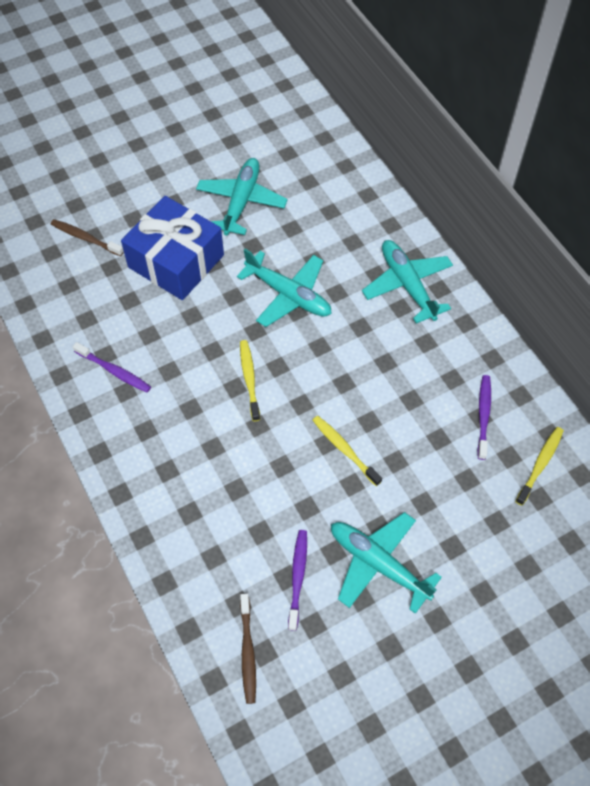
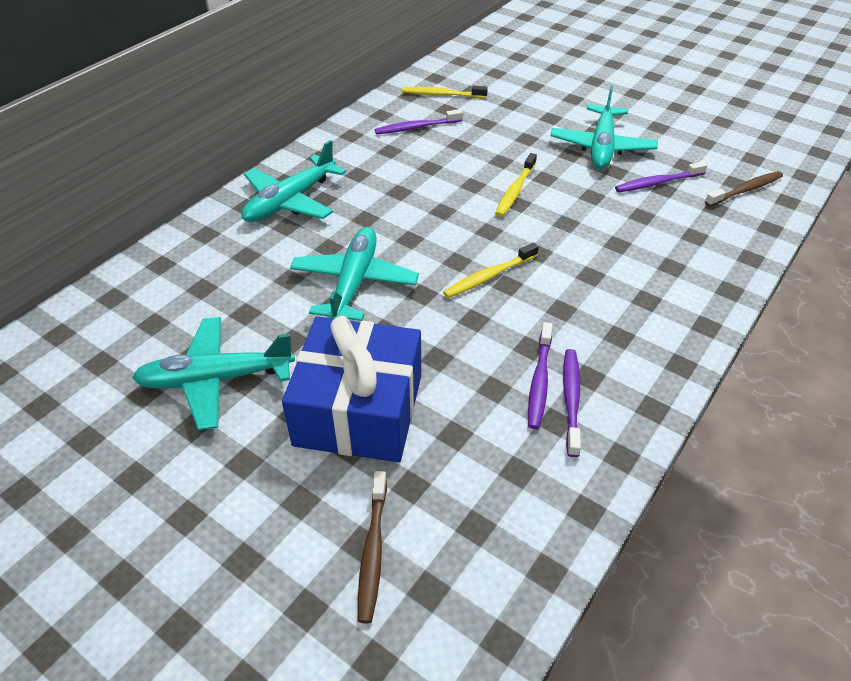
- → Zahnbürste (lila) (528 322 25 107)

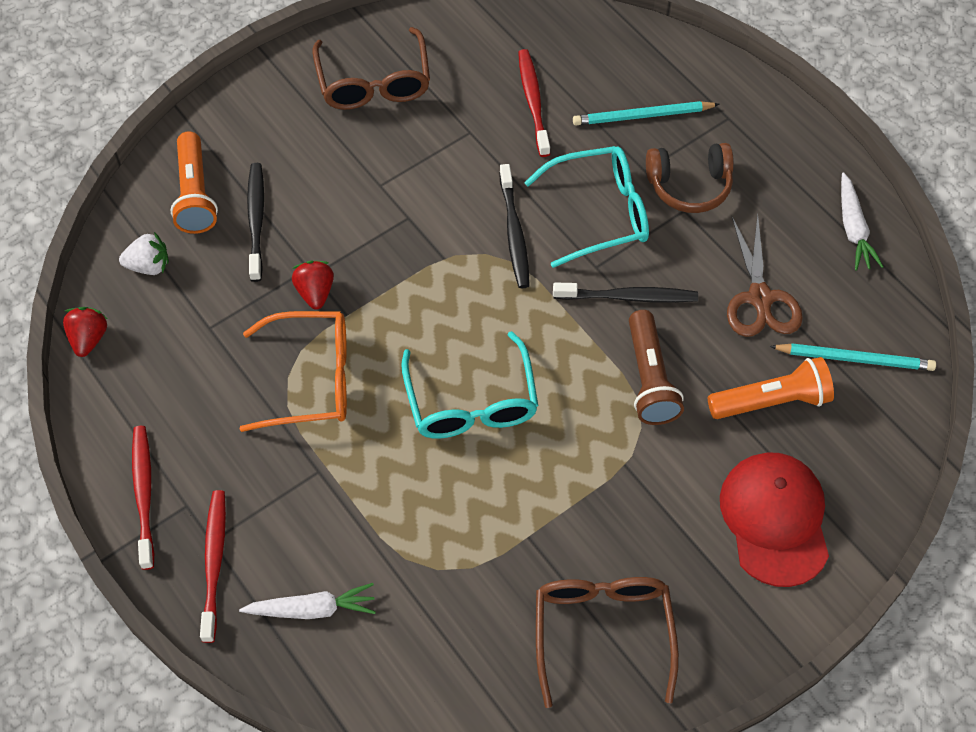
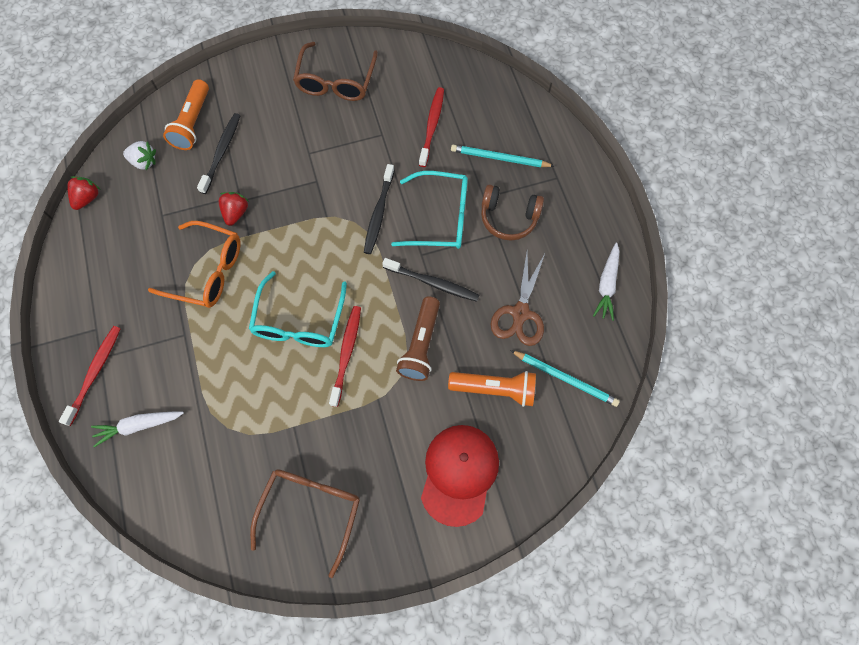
Zahnbürste (rot) (132 426 22 144) → Zahnbürste (rot) (329 306 32 101), move
Karotte (weiß) (239 583 137 36) → Karotte (weiß) (91 412 93 35), 150 degrees clockwise

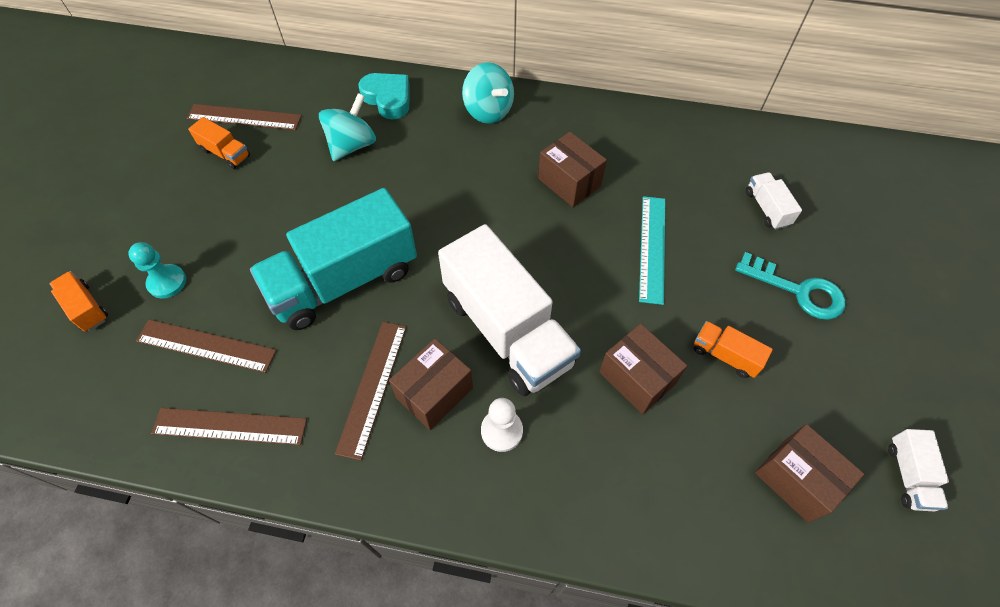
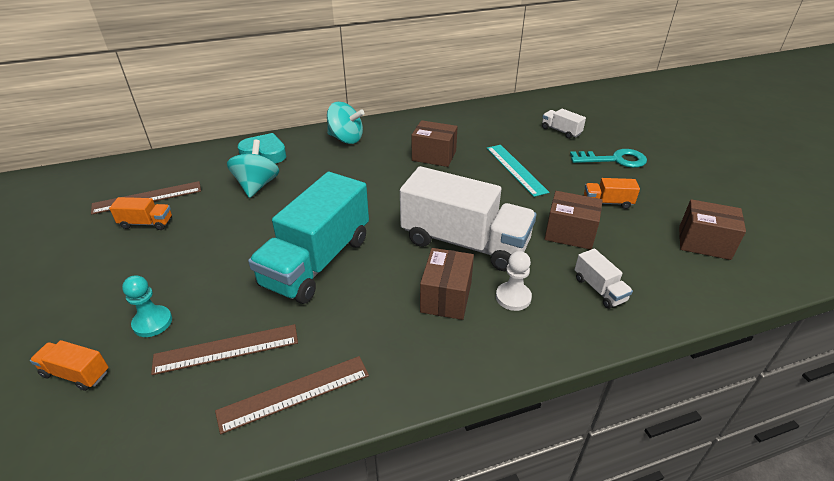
Lineal (braun) (335 322 72 139) → -
Lastwagen (weiß) (888 429 61 83) → Lastwagen (weiß) (575 248 58 61), move

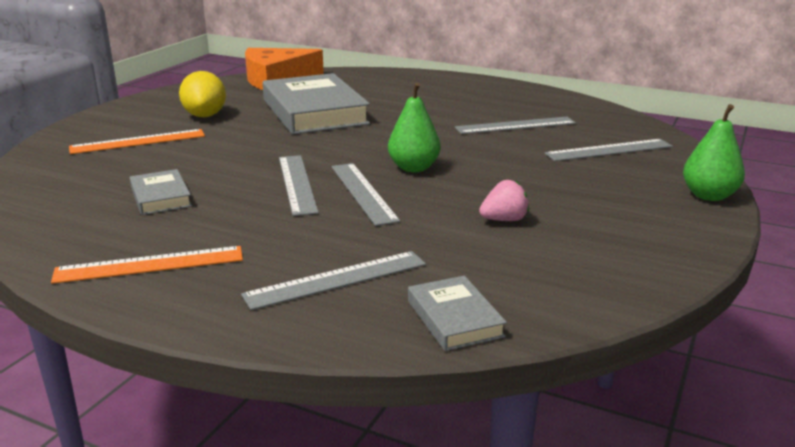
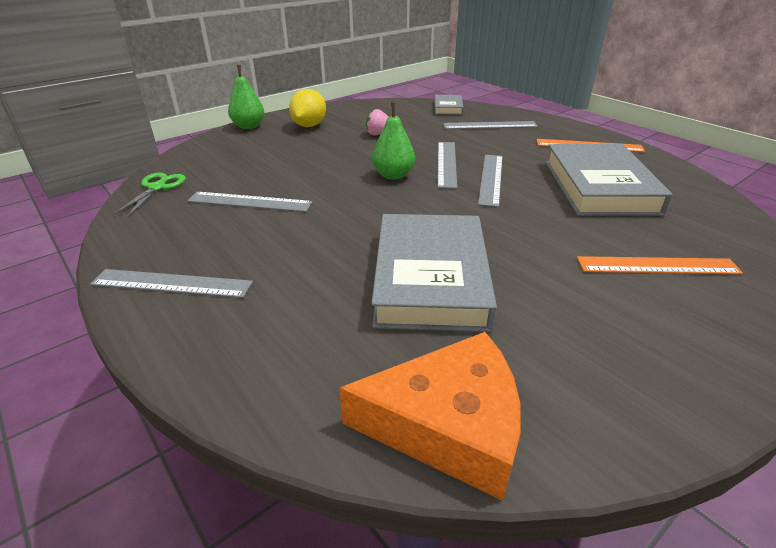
Buch (grau) (130 169 62 46) → Buch (grau) (545 144 127 72), x2.11
Zitrone (gelb) (179 71 47 46) → Zitrone (gelb) (289 89 37 38), move
Lineal (grau) (545 139 128 22) → Lineal (grau) (90 269 163 29), move
- → Schere (grün) (113 172 73 46)

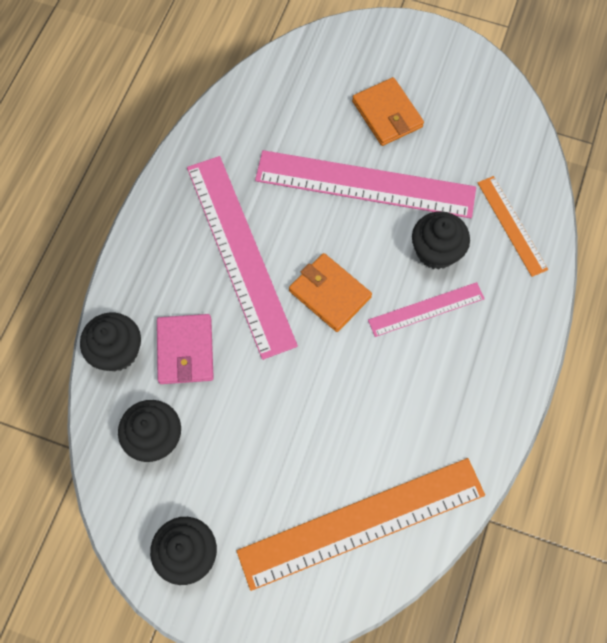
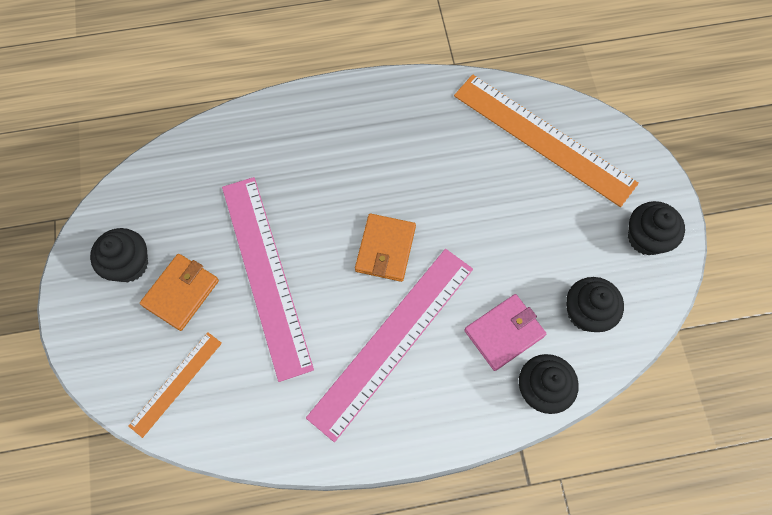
Lineal (rosa) (368 282 117 55) → -
Muffin (schwarz) (412 211 58 59) → Muffin (schwarz) (90 228 58 54), move
Lineal (orange) (478 176 70 101) → Lineal (orange) (129 332 93 106), move

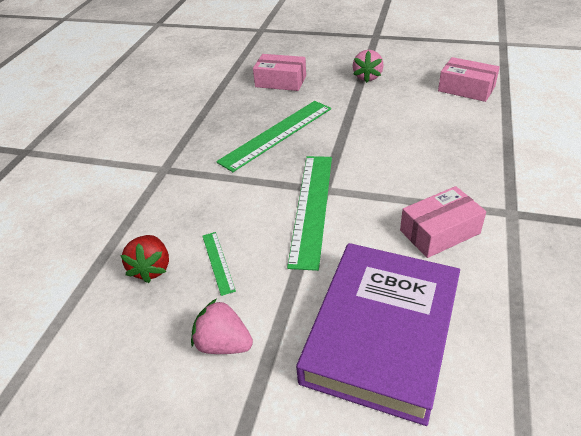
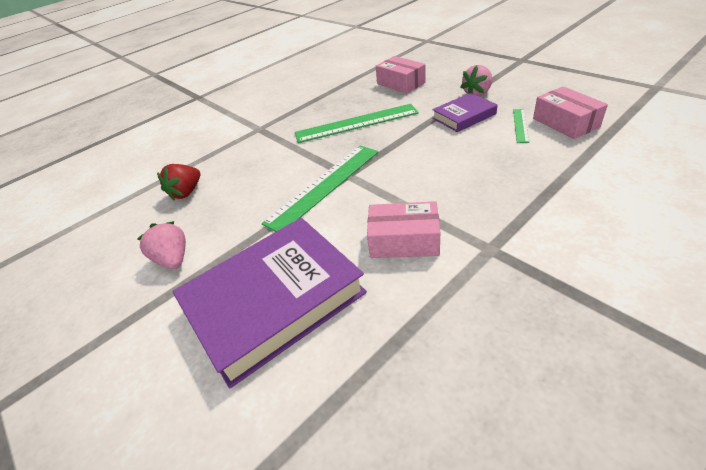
Lineal (grün) (202 232 34 64) → Lineal (grün) (513 109 16 34), move
- → Buch (lila) (432 93 66 39)

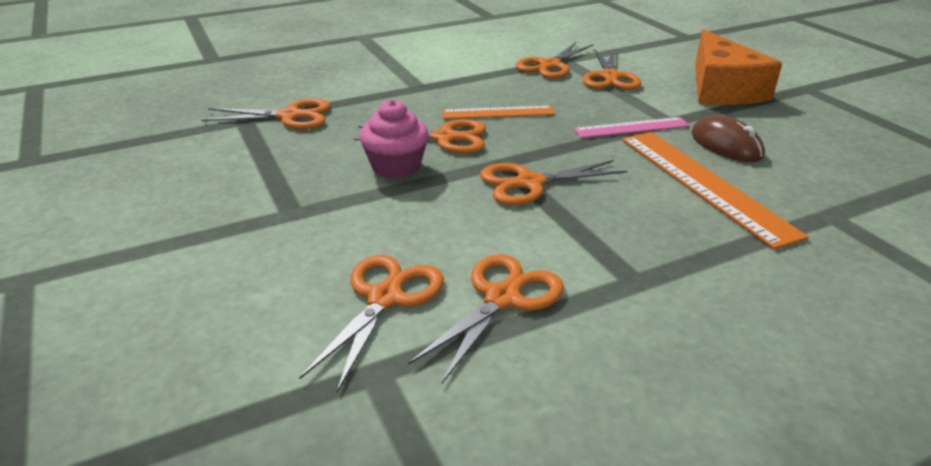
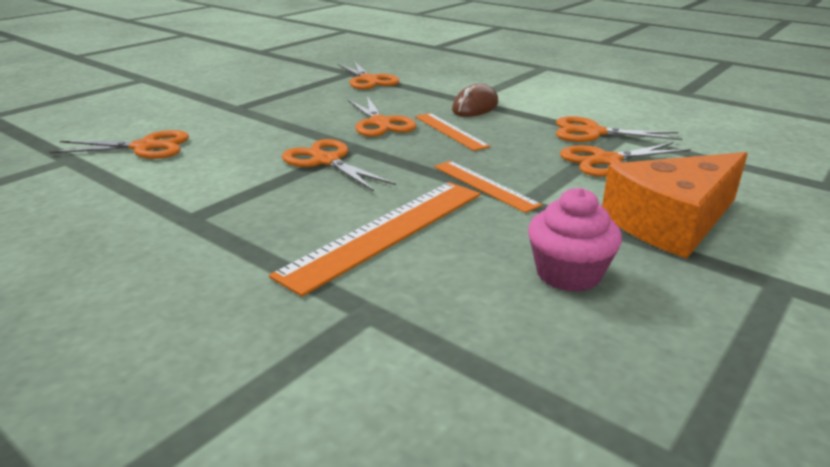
Muffin (rosa) (360 99 69 80) → Muffin (rosa) (528 188 94 104), move
Schere (orange) (408 254 156 129) → -
Lineal (rosa) (574 117 116 21) → Lineal (orange) (434 161 108 52)
Computermaus (braun) (691 115 74 47) → Computermaus (braun) (452 84 46 33), move

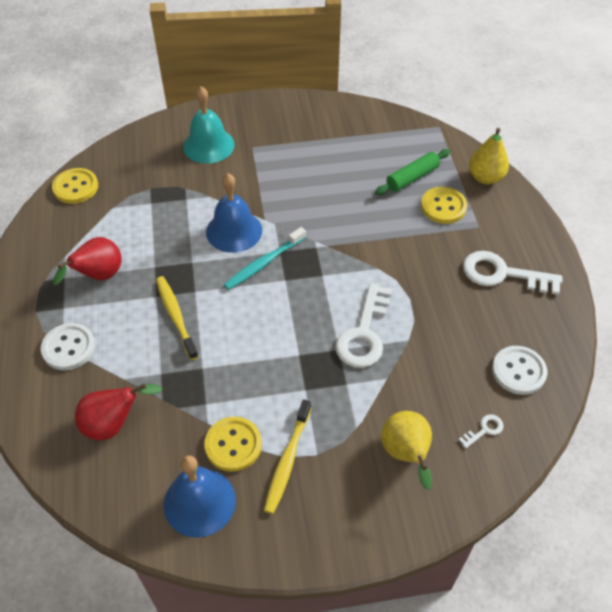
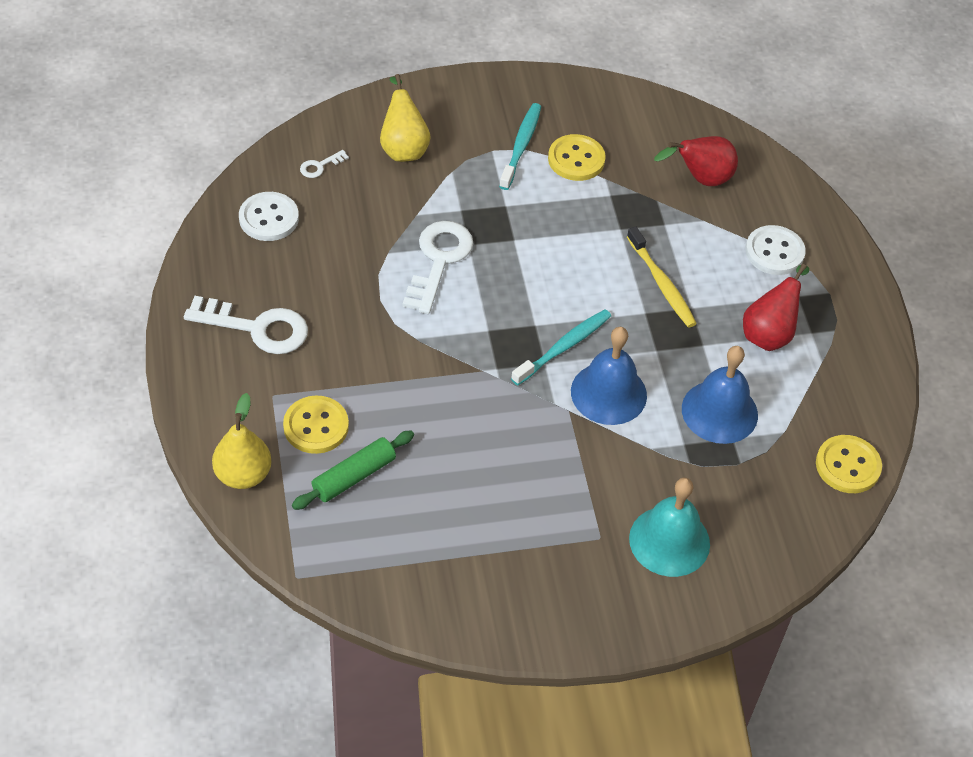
Glocke (blau) (164 455 72 83) → Glocke (blau) (682 346 76 98), move
Zahnbürste (gelb) (264 399 47 115) → Zahnbürste (türkis) (499 103 42 87)

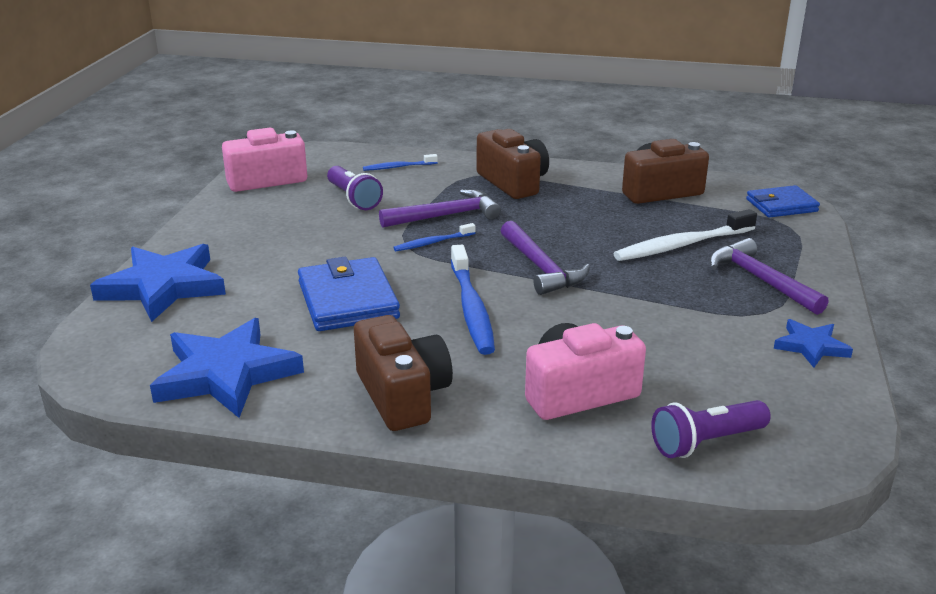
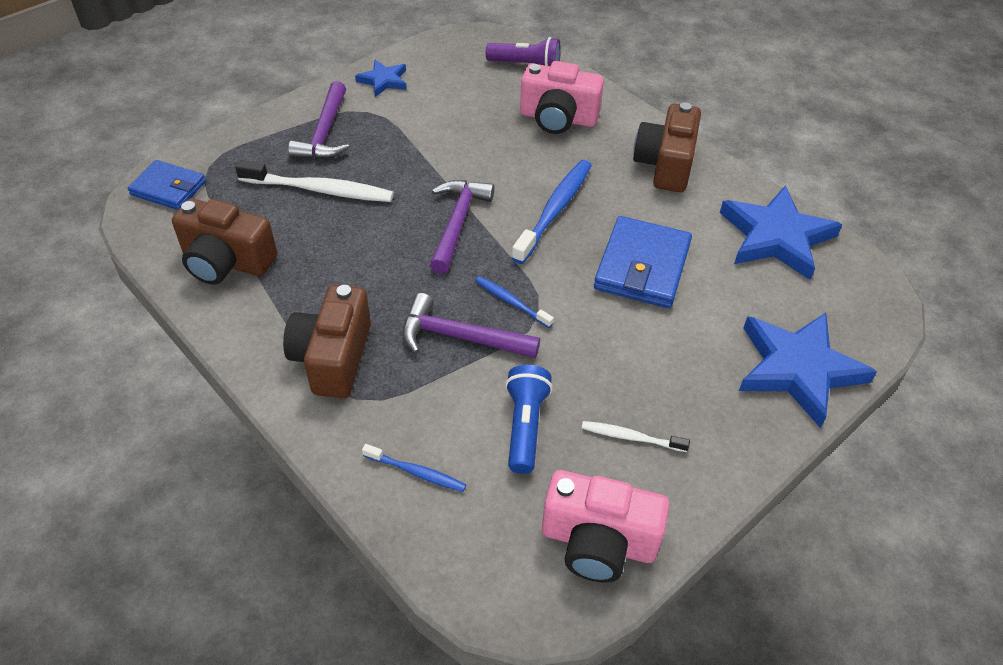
Taschenlampe (lila) (327 166 56 44) → Taschenlampe (blau) (505 365 48 109)
Zahnbürste (blau) (393 223 83 28) → Zahnbürste (blau) (475 276 79 52), 150 degrees counterclockwise
- → Zahnbürste (weiß) (582 421 108 31)

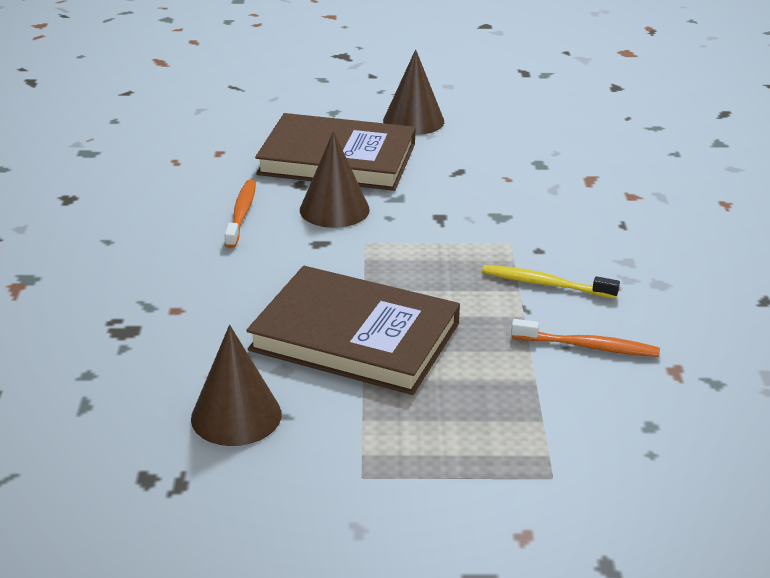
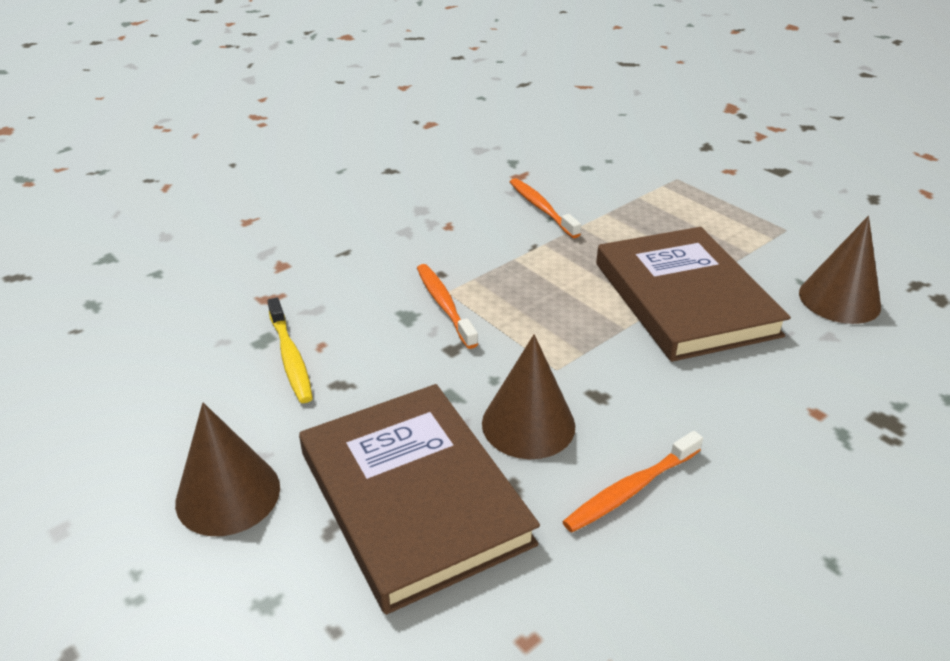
Zahnbürste (gelb) (482 265 138 34) → Zahnbürste (gelb) (267 298 46 105), move
- → Zahnbürste (orange) (417 264 61 85)

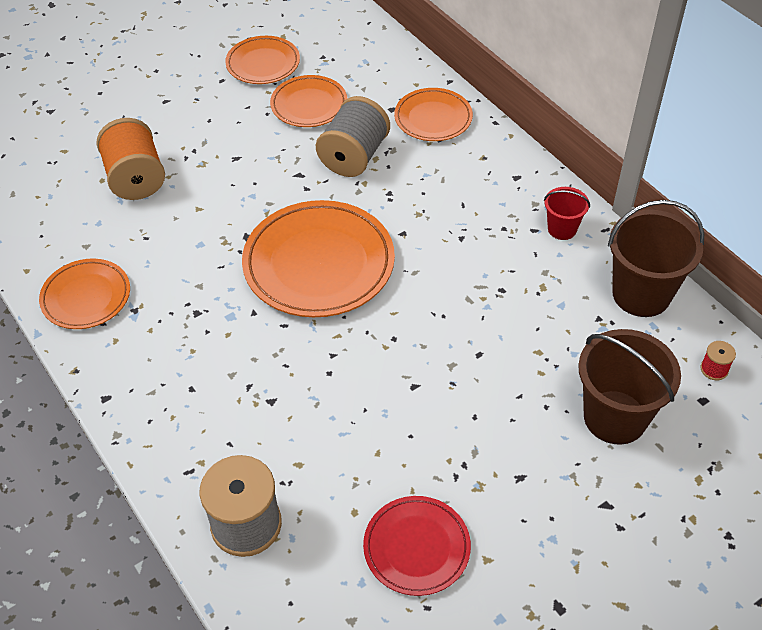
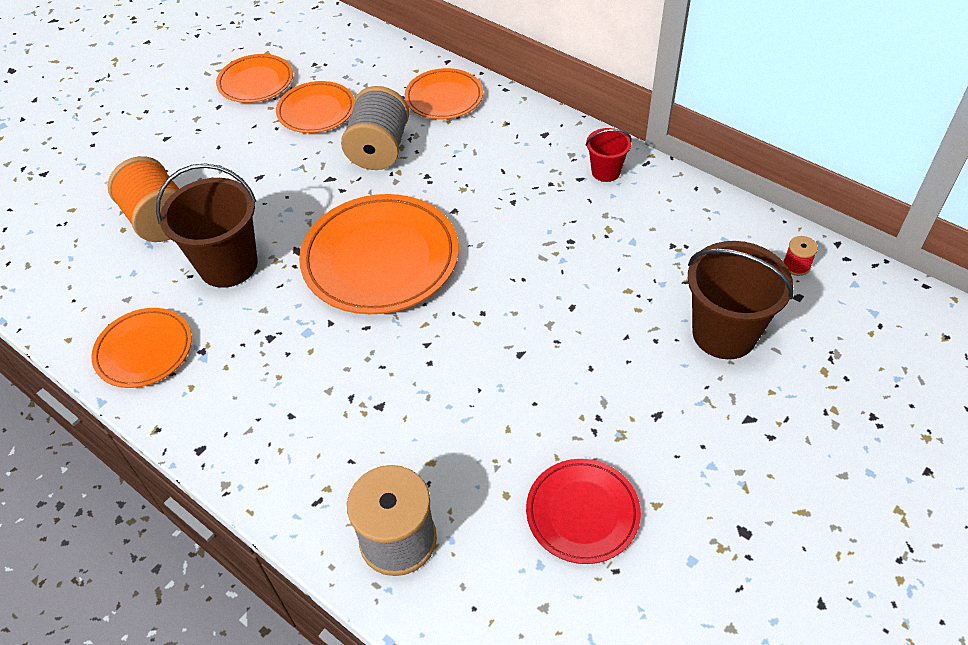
Eimer (braun) (608 200 96 117) → Eimer (braun) (156 163 102 125), move

